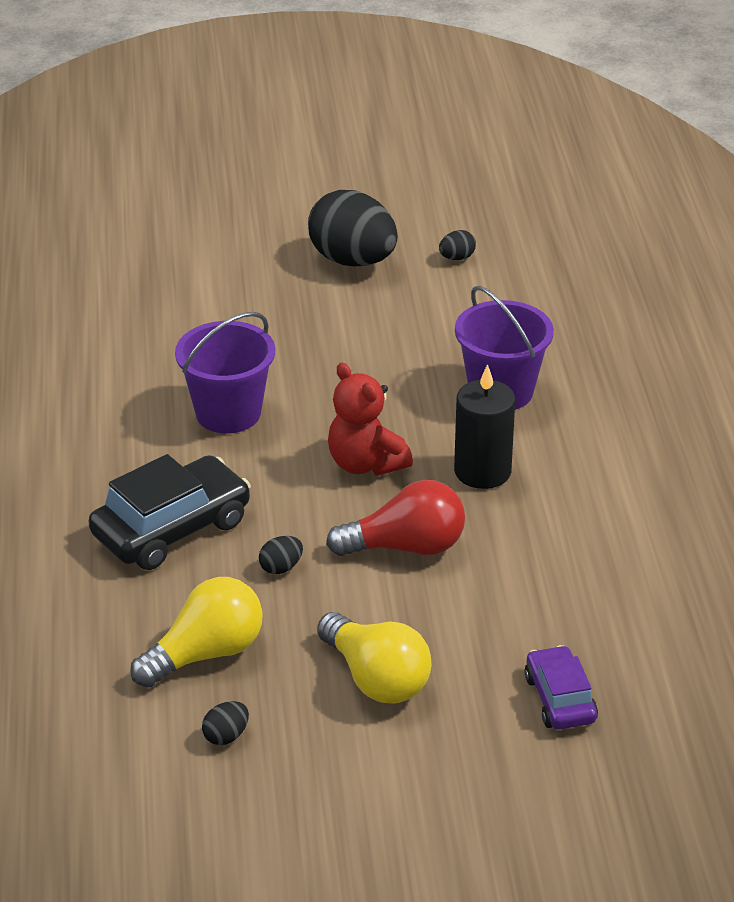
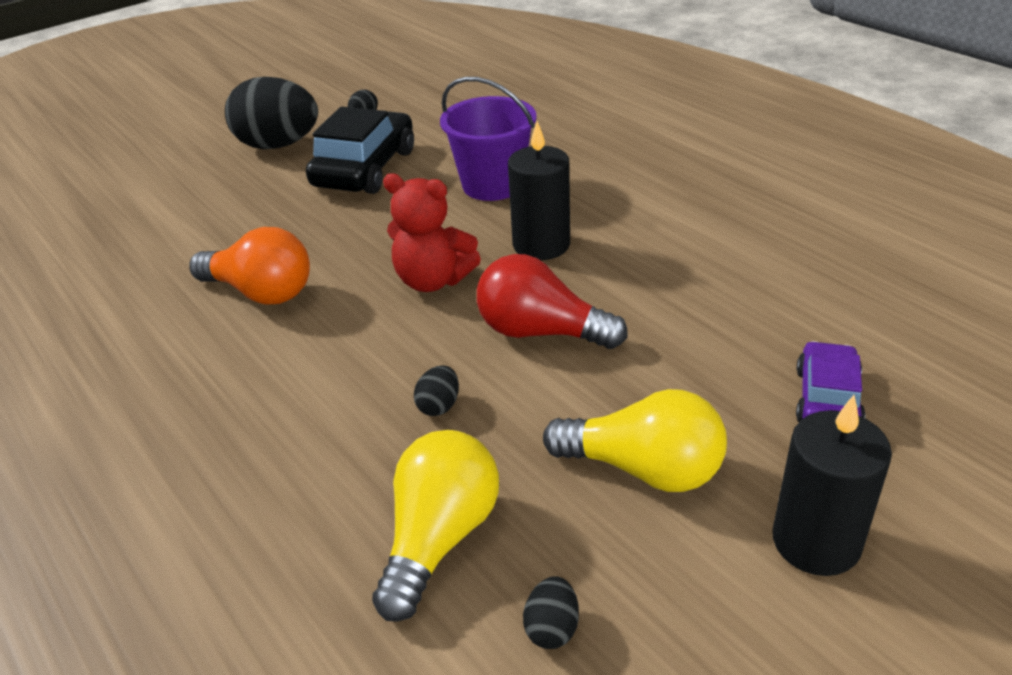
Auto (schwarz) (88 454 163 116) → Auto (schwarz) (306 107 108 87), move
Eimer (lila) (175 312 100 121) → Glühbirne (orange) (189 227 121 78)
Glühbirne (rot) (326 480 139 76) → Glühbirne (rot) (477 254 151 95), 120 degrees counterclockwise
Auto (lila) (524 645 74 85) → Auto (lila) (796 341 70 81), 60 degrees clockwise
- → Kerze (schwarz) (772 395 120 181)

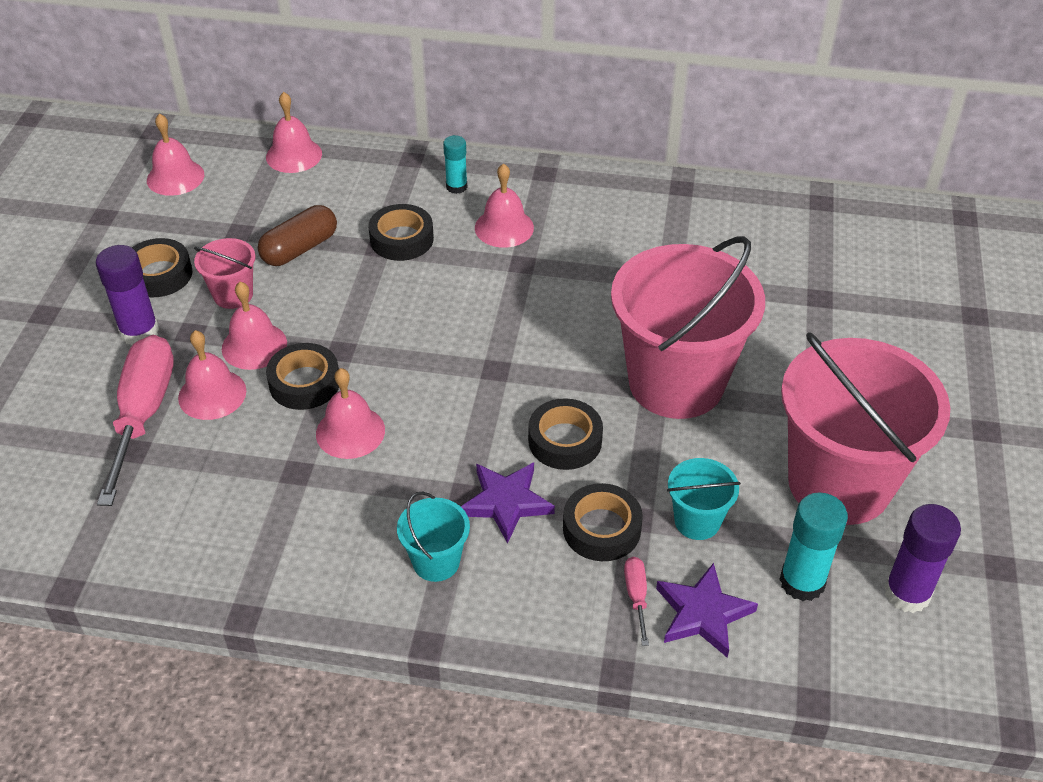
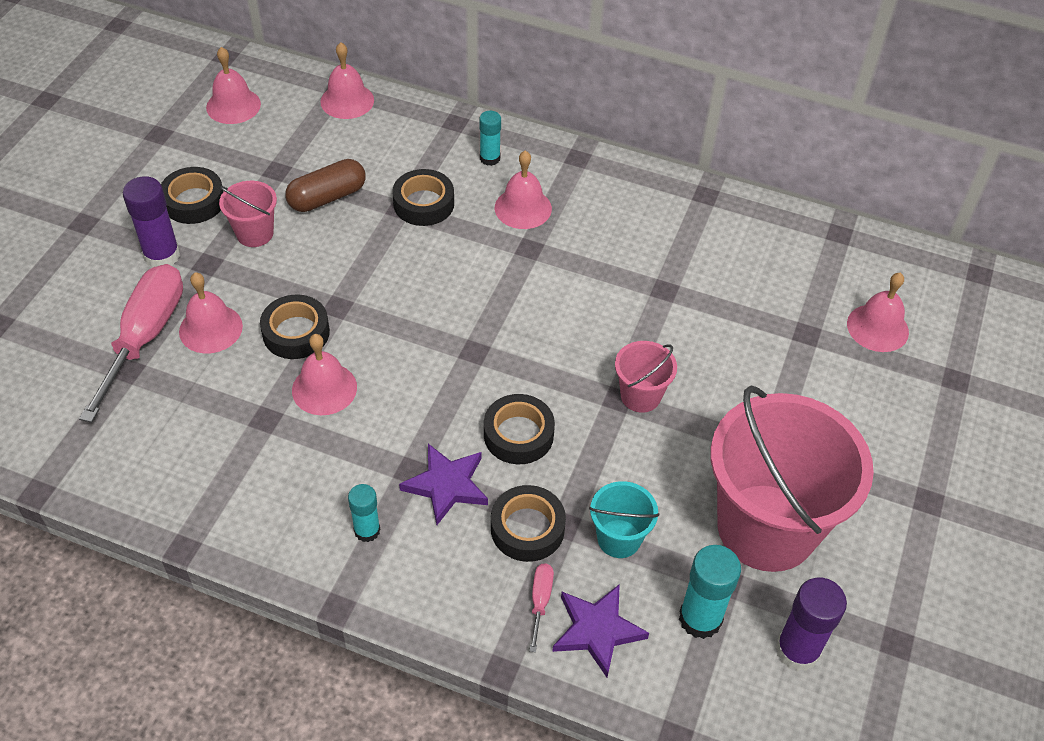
Glocke (rosa) (222 282 65 88) → Glocke (rosa) (847 273 62 79), move
Eimer (türkis) (397 492 73 90) → Klebestift (türkis) (348 484 32 58)
Eimer (rosa) (611 236 154 183) → Eimer (rosa) (615 341 62 72), x0.44

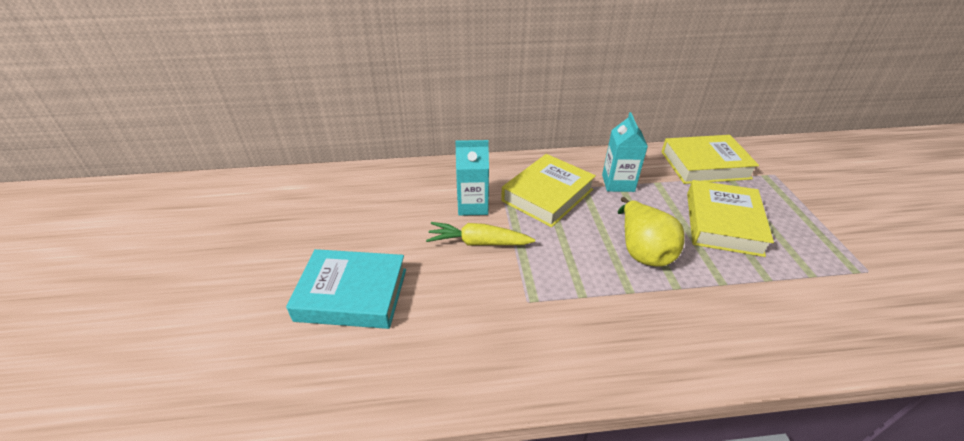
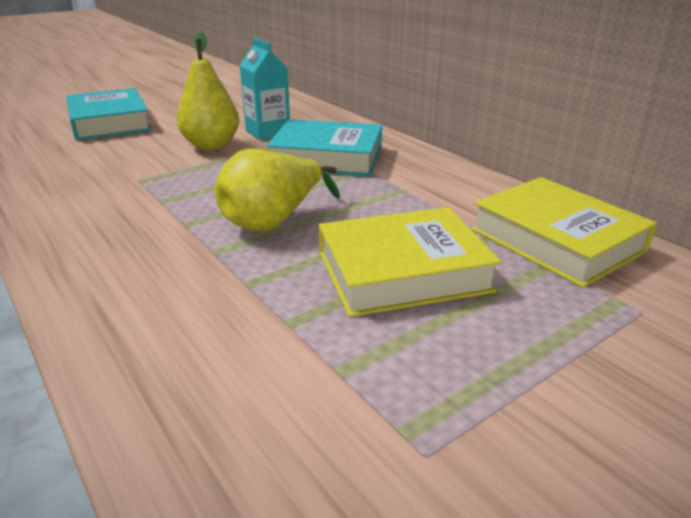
Karotte (gelb) (426 222 109 23) → Birne (gelb) (176 32 63 118)
Buch (gelb) (501 154 95 73) → Buch (türkis) (267 119 115 57)
Getränkekarton (türkis) (602 112 46 80) → -

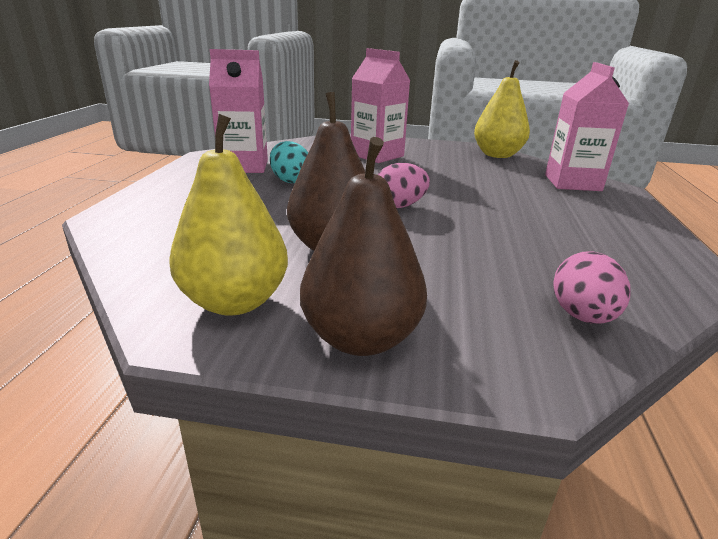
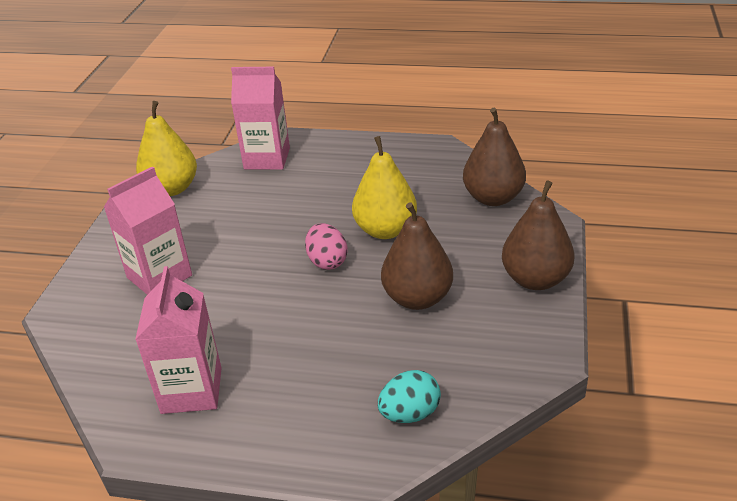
Birne (gelb) (169 114 119 202) → Birne (gelb) (352 136 65 103), move
Ei (türkis) (270 141 38 42) → Ei (türkis) (378 370 63 53), move
Ei (rosa) (553 251 78 73) → Birne (braun) (463 108 63 98)

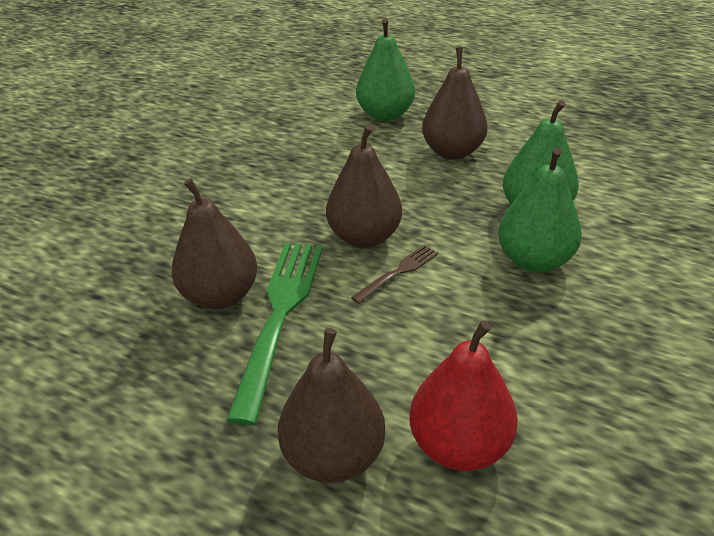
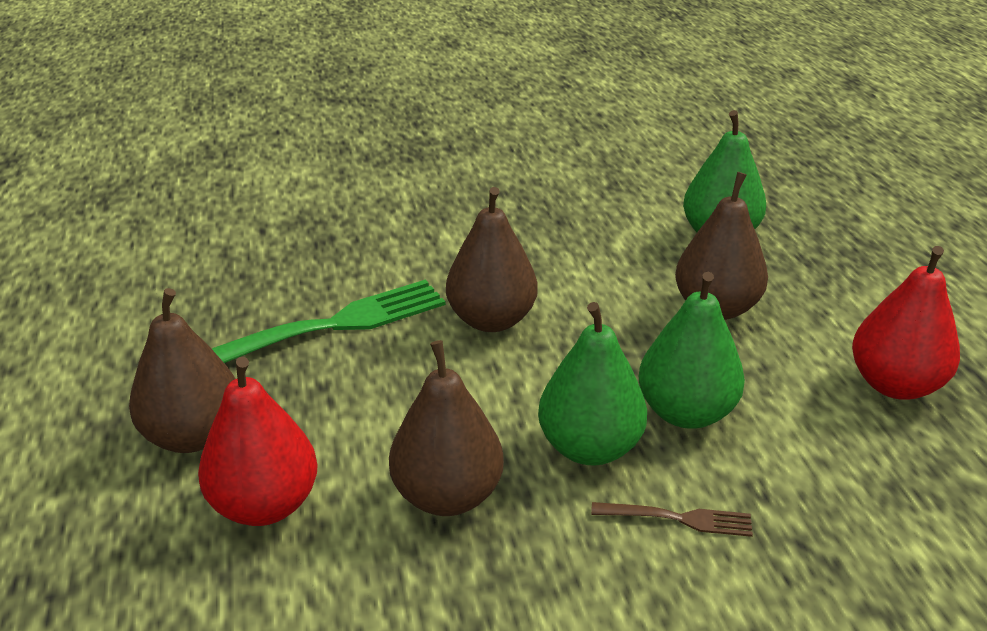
Birne (braun) (172 178 86 131) → Birne (braun) (389 340 115 176), move
Gabel (braun) (351 245 87 59) → Gabel (braun) (591 502 162 35), move
- → Birne (rot) (852 246 108 154)

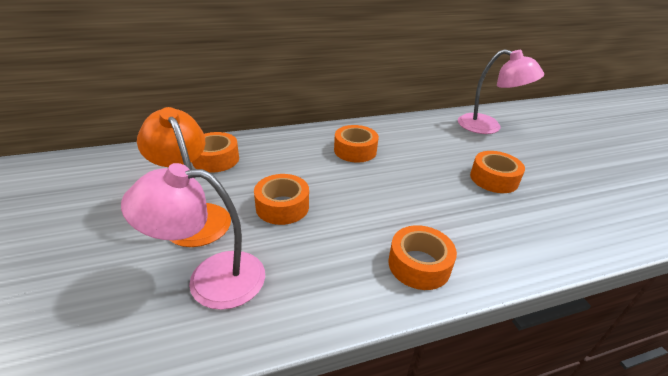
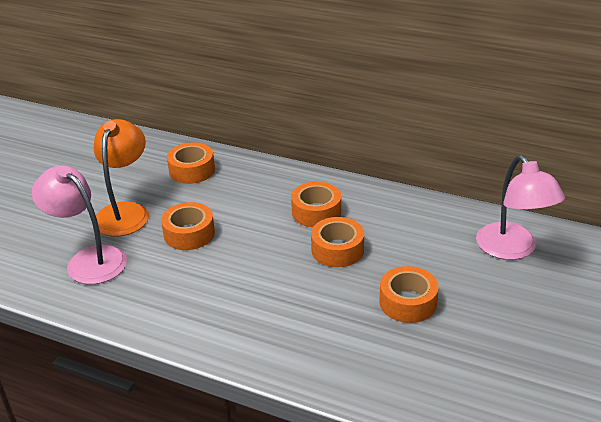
Klebeband (orange) (389 225 68 65) → Klebeband (orange) (311 217 53 50), move

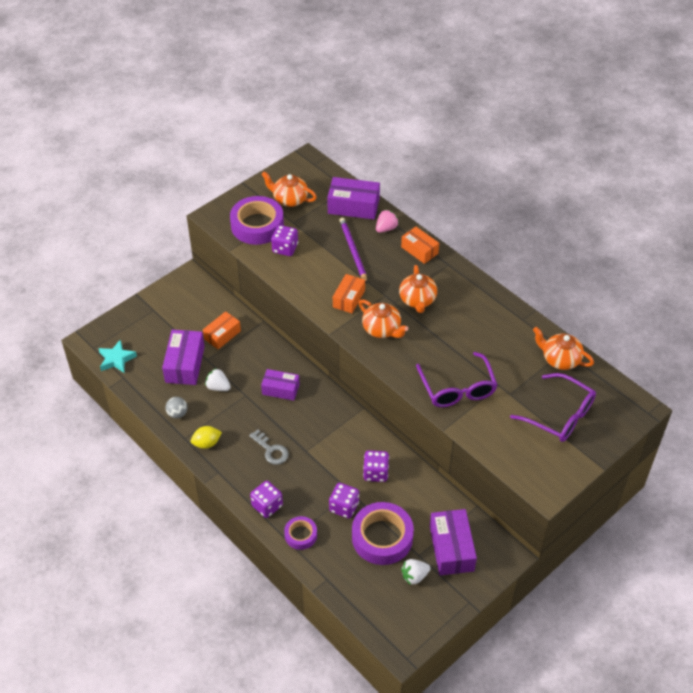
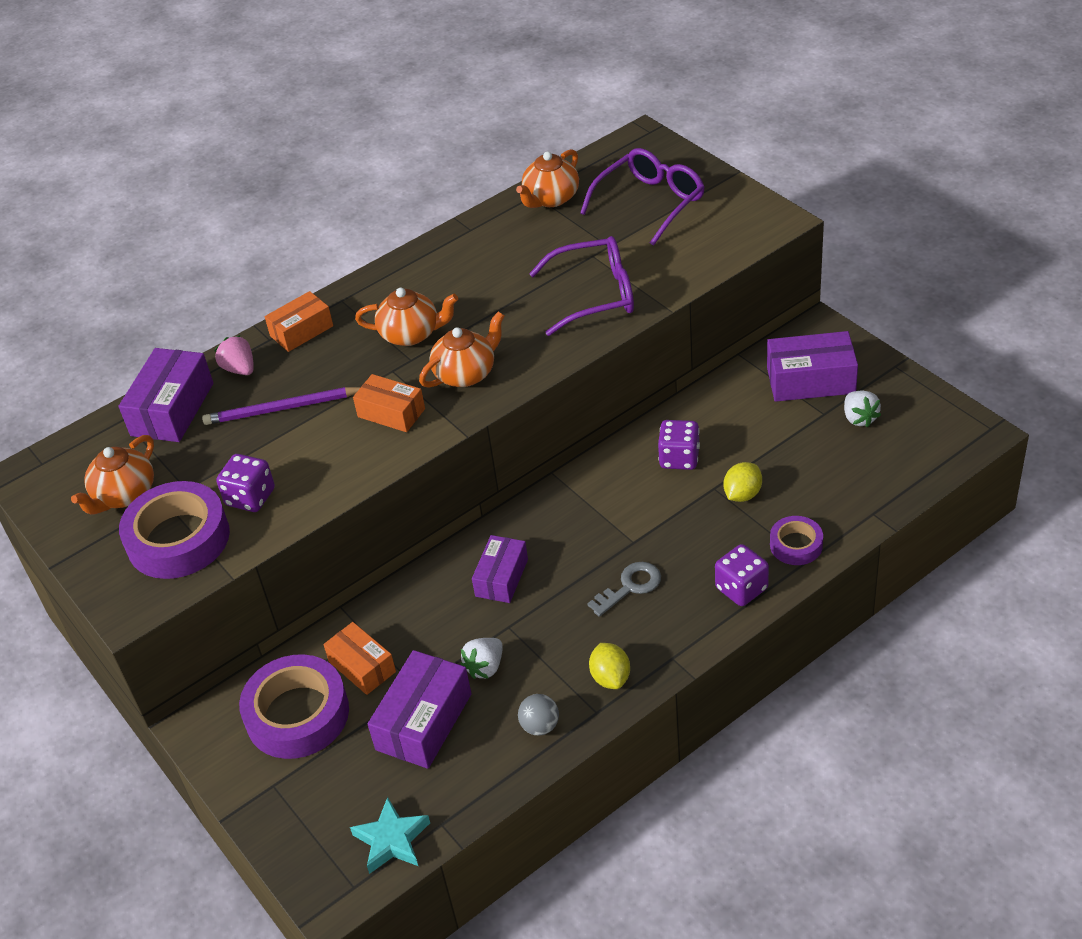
Schachtel (lila) (162 330 43 55) → Schachtel (lila) (368 650 104 119), 75 degrees counterclockwise
Spielwürfel (lila) (329 483 30 35) → Zitrone (gelb) (723 462 39 40)
Klebeband (lila) (352 502 62 63) → Klebeband (lila) (239 654 110 105), move

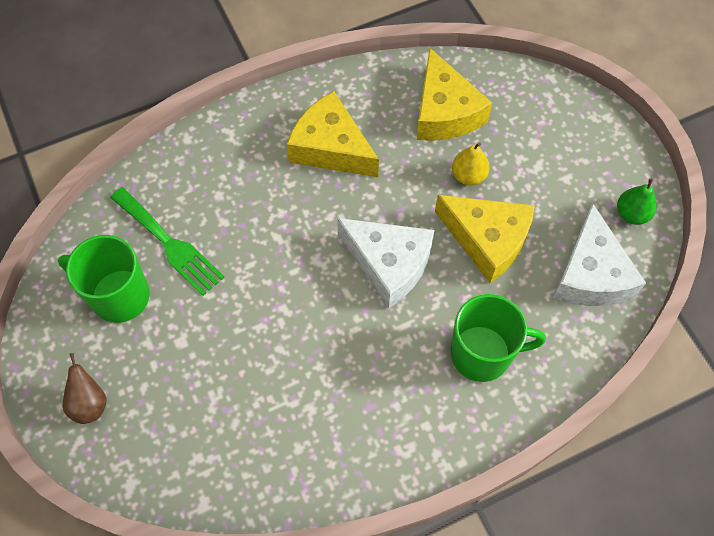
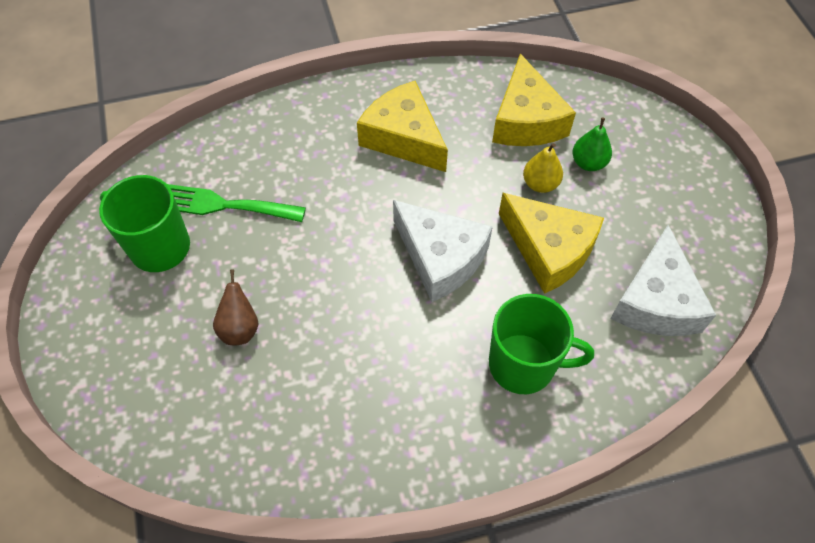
Birne (braun) (63 353 44 71) → Birne (braun) (213 269 45 76), move
Gabel (grün) (110 187 114 109) → Gabel (grün) (167 184 139 38), 135 degrees clockwise
Birne (grün) (617 178 40 47) → Birne (grün) (572 117 40 54), move

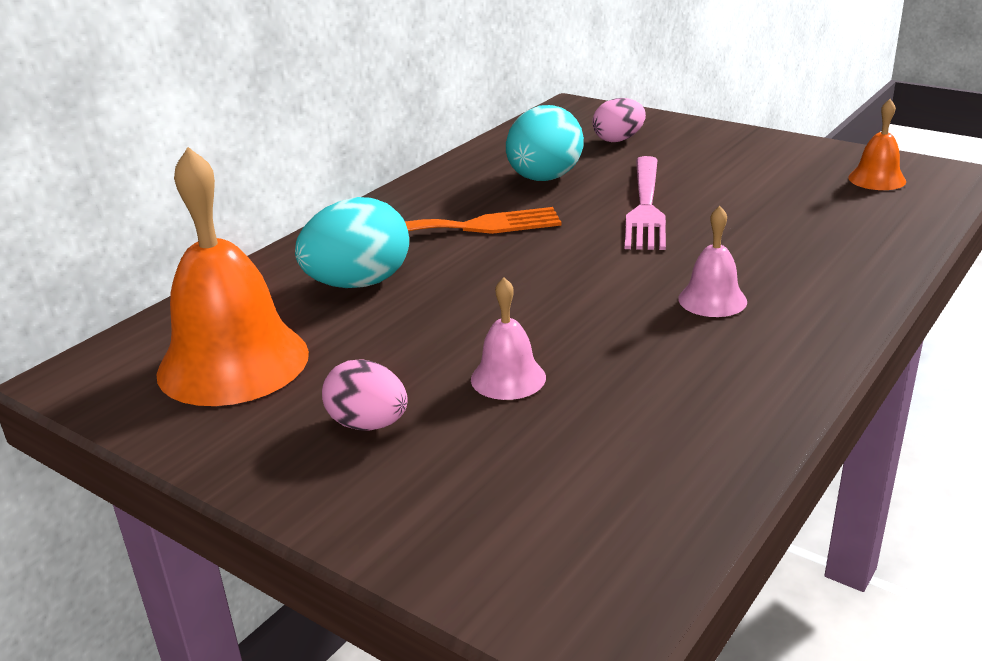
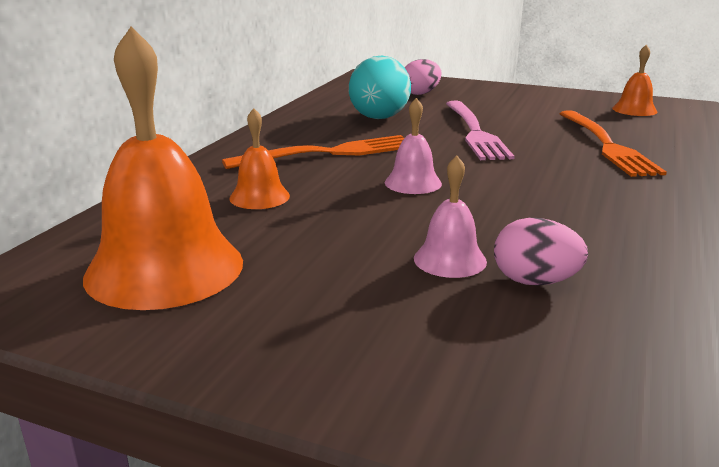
Ei (türkis) (295 197 114 91) → Glocke (orange) (229 108 61 101)
Ei (rosa) (322 359 86 72) → Ei (rosa) (494 218 94 68), move
Glocke (rosa) (678 206 69 111) → Glocke (rosa) (385 98 57 96), move
- → Gabel (orange) (560 110 107 67)

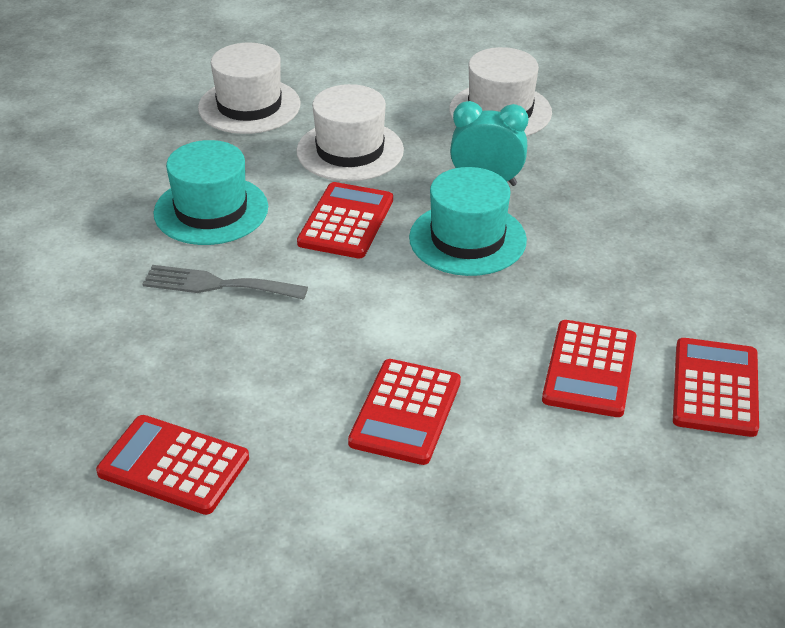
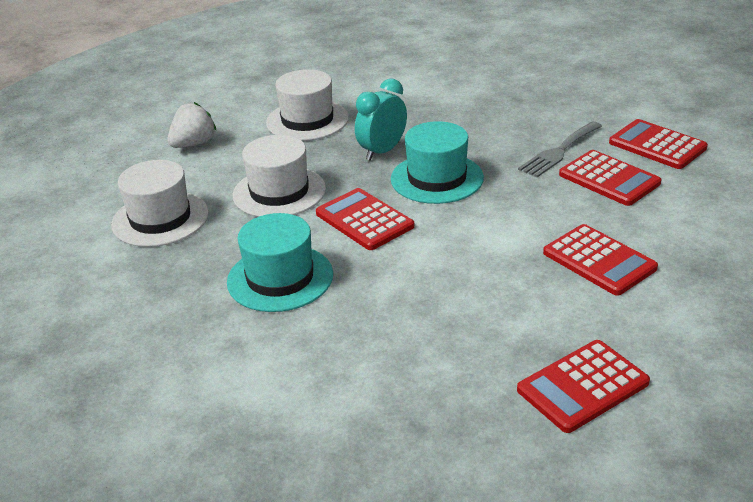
Gabel (grau) (142 265 166 35) → Gabel (grau) (518 121 84 56), move
- → Erdbeere (weiß) (168 102 48 46)

